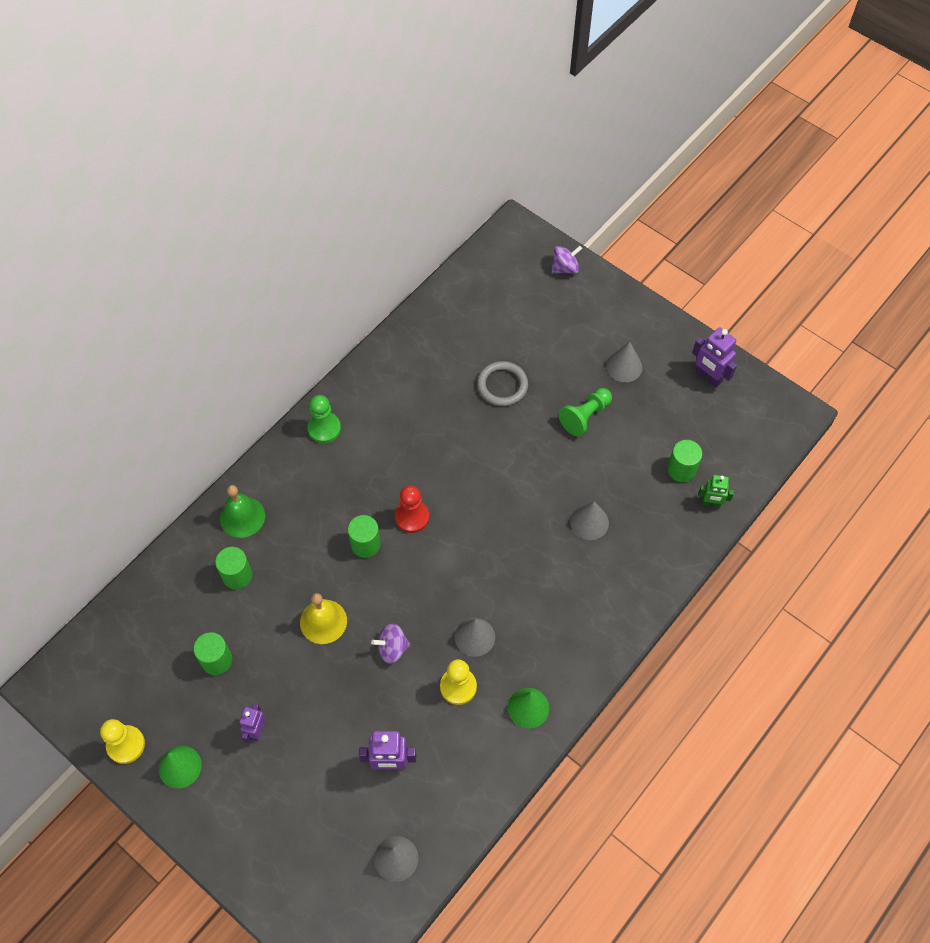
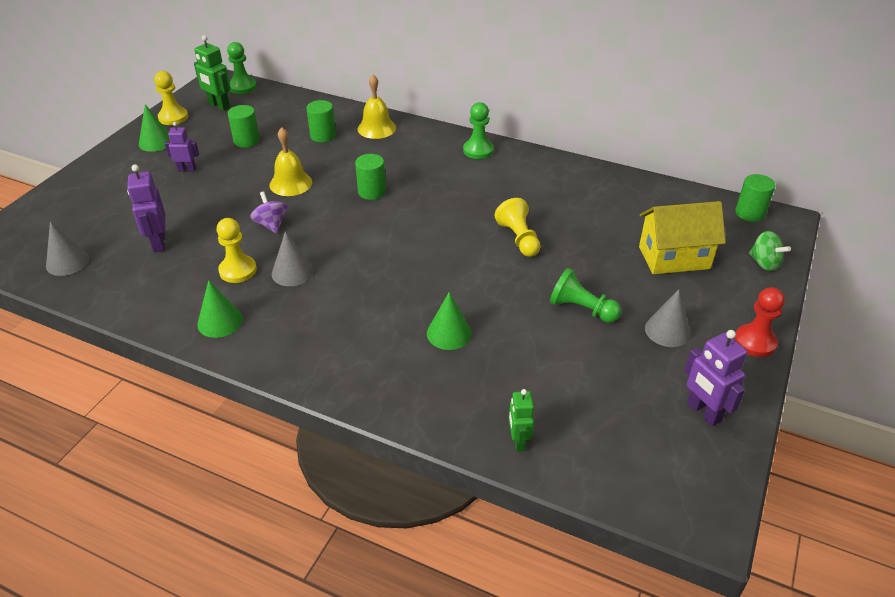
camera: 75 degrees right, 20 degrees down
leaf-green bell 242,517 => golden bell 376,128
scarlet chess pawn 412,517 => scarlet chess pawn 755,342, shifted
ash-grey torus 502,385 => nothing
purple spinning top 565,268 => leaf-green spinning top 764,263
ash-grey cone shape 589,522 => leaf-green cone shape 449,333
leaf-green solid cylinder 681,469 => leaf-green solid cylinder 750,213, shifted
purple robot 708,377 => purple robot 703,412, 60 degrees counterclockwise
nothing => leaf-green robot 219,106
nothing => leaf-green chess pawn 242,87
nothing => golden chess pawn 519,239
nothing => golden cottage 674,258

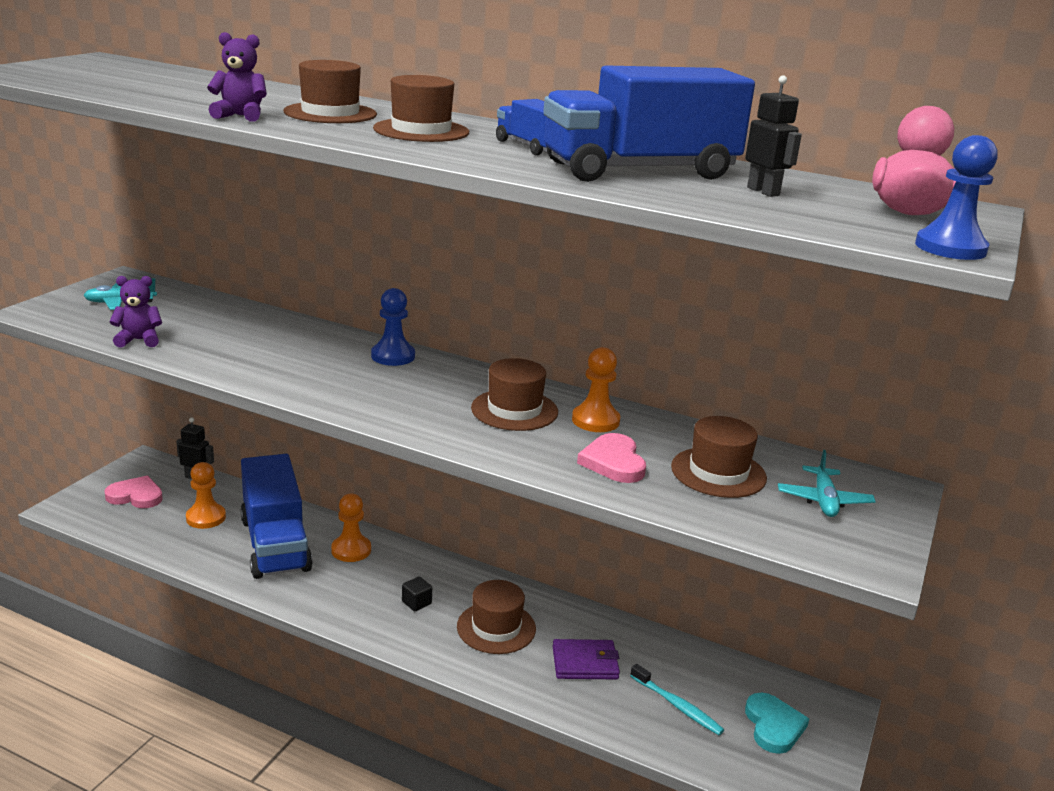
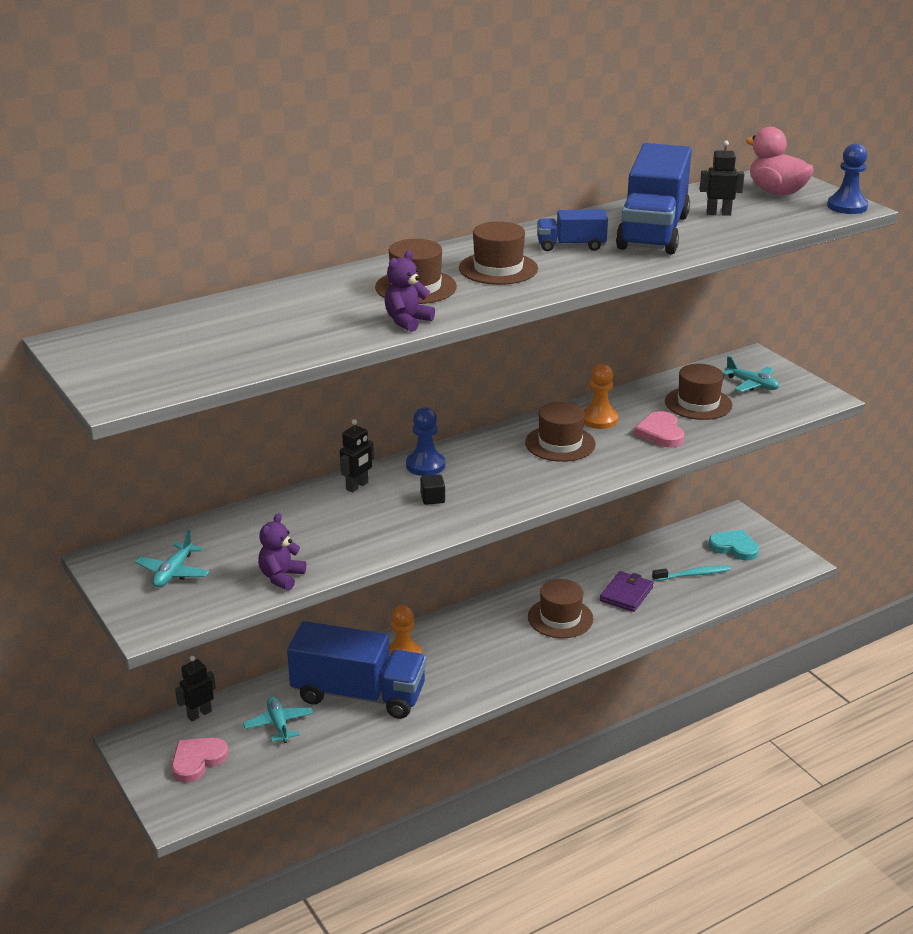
camera: 55 degrees left, 5 degrees up
orange chess pawn 206,517 => teal aeroplane 279,724
ebony cube 416,603 => ebony cube 432,499, shifted
rosy heart 613,462 => rosy heart 660,433, 60 degrees clockwise
nothing => ebony robot 357,486

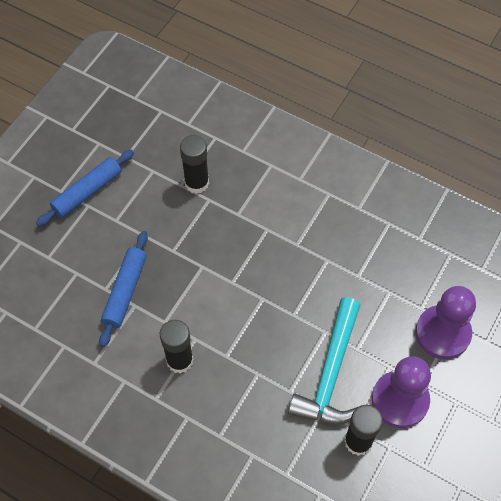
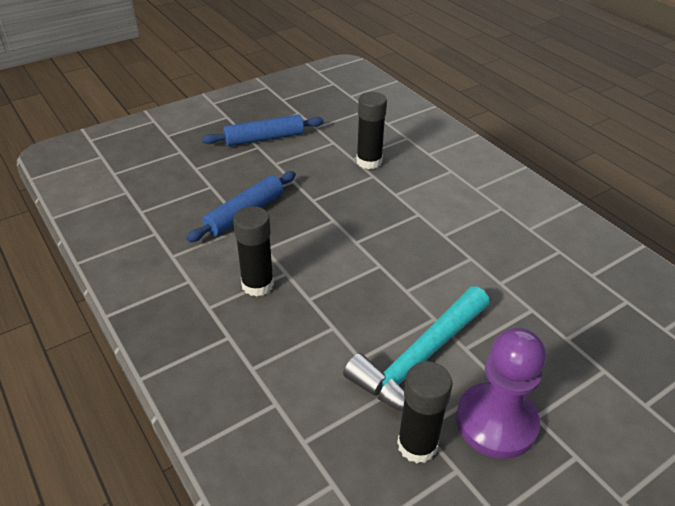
camera: 25 degrees right, 20 degrees down
purple chess pawn 442,333 => nothing

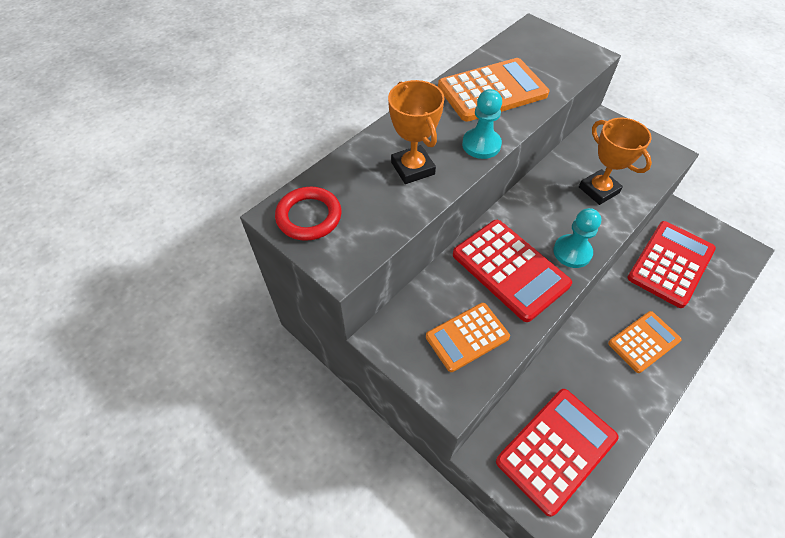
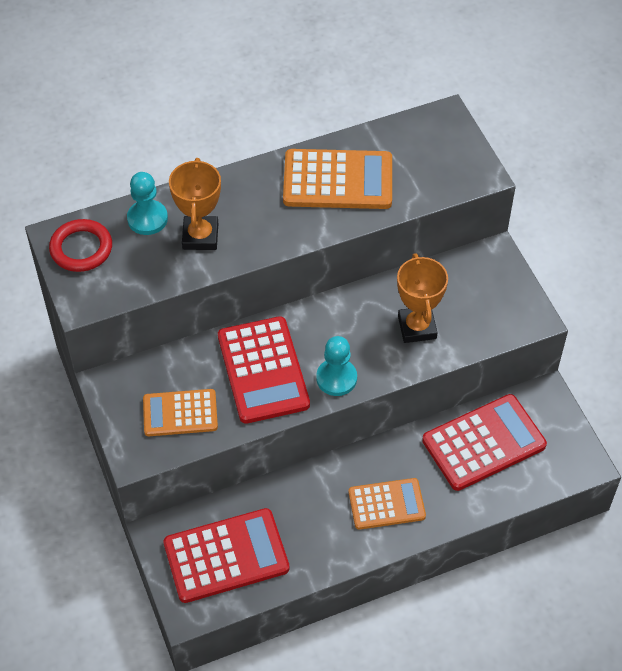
camera: 25 degrees right, 0 degrees up
teal chess pawn 481,145 => teal chess pawn 147,219, shifted

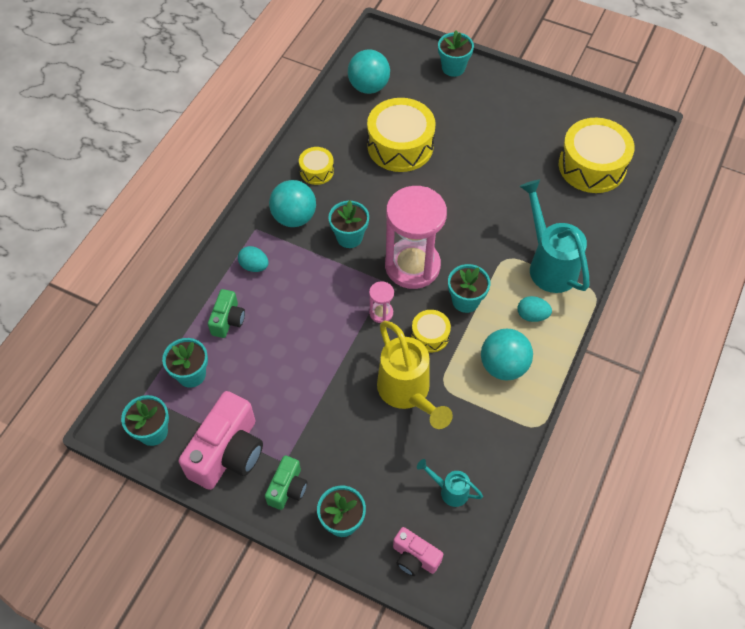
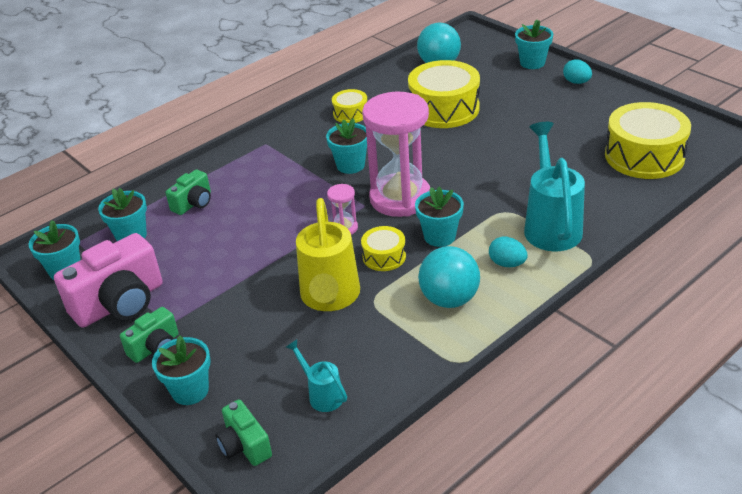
camera: 25 degrees right, 20 degrees down
teal egg shape 254,266 => teal egg shape 576,82, shifted
teal sphere 294,217 => nothing
rosy photo camera 415,557 => leaf-green photo camera 244,445

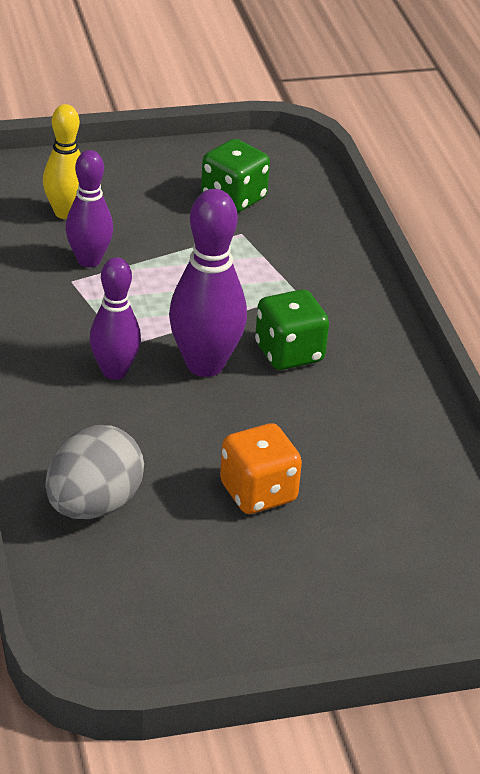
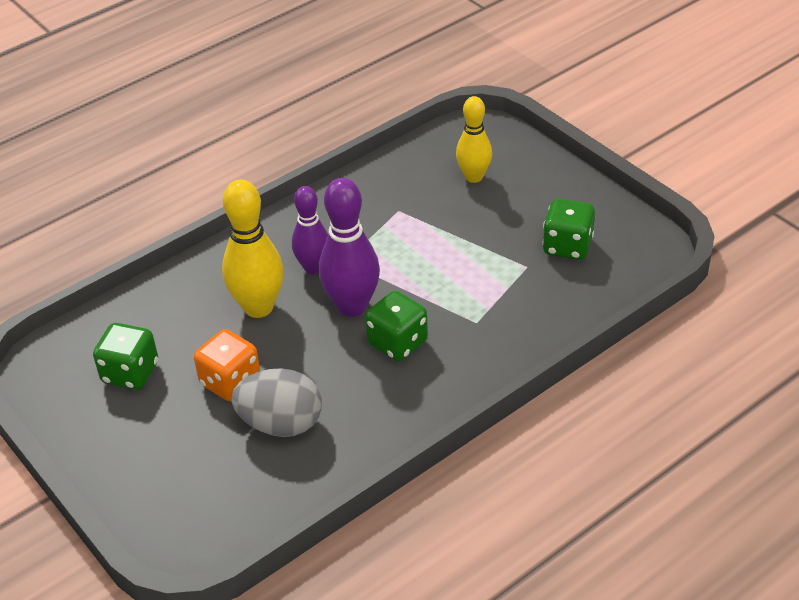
camera: 70 degrees right, 5 degrees up
ash-grey egg shape 93,505 => ash-grey egg shape 281,424, shifted
purple skittle 89,260 => nothing
nothing => leaf-green die 130,373
nothing => golden skittle 258,307

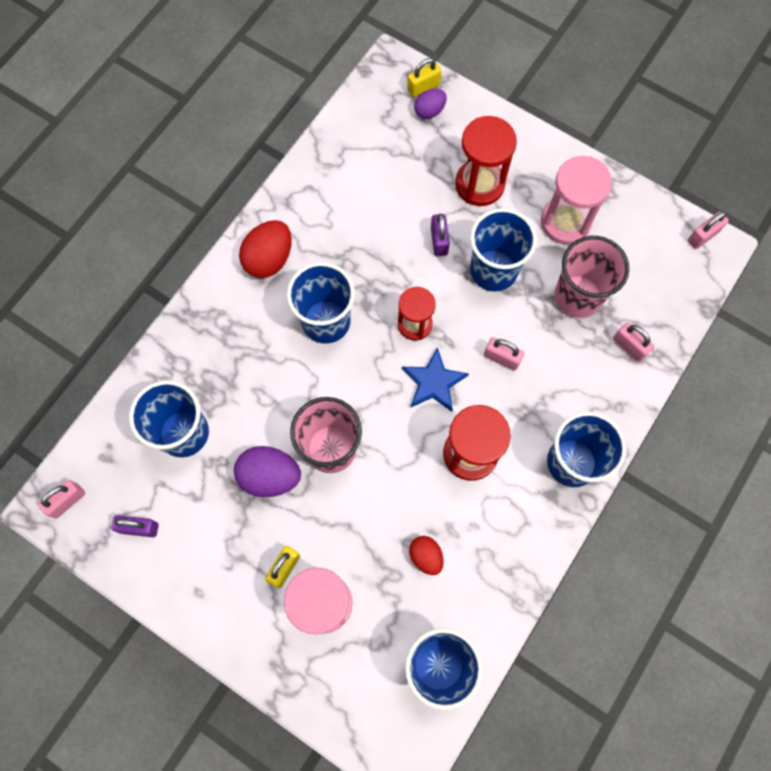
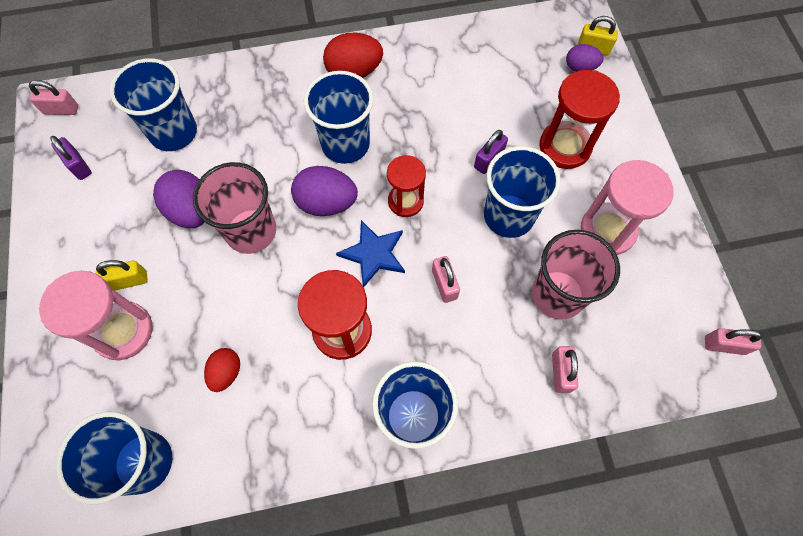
camera: 45 degrees right, 5 degrees down
nothing => purple egg shape 326,203

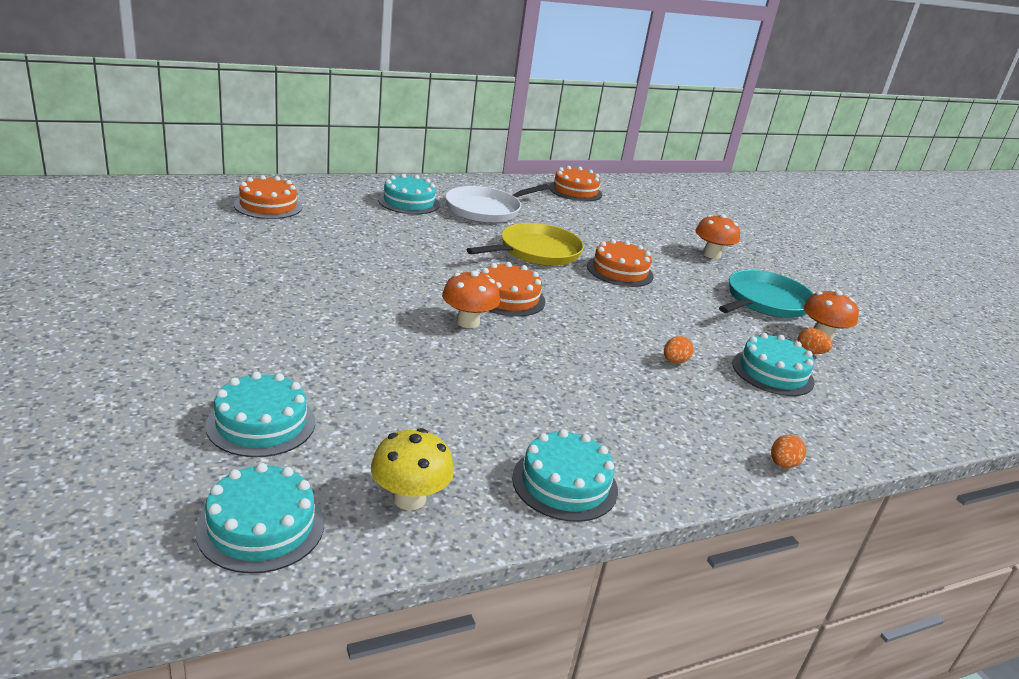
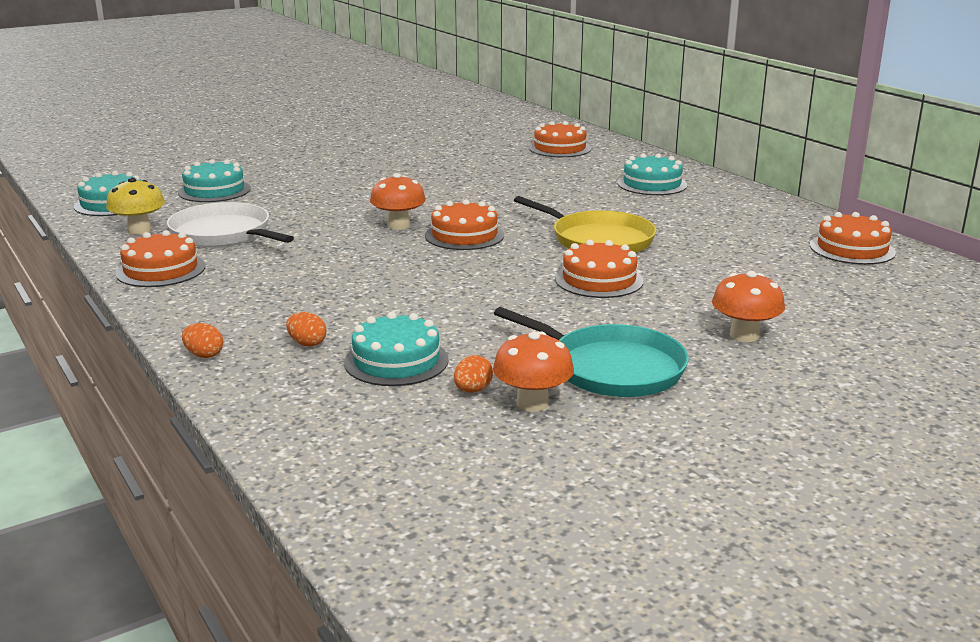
camera: 85 degrees right, 5 degrees down
white pan 486,210 => white pan 224,234, shifted
teal gateau 565,483 => orange gateau 161,270
orange egg shape 674,361 => orange egg shape 307,343, shifted

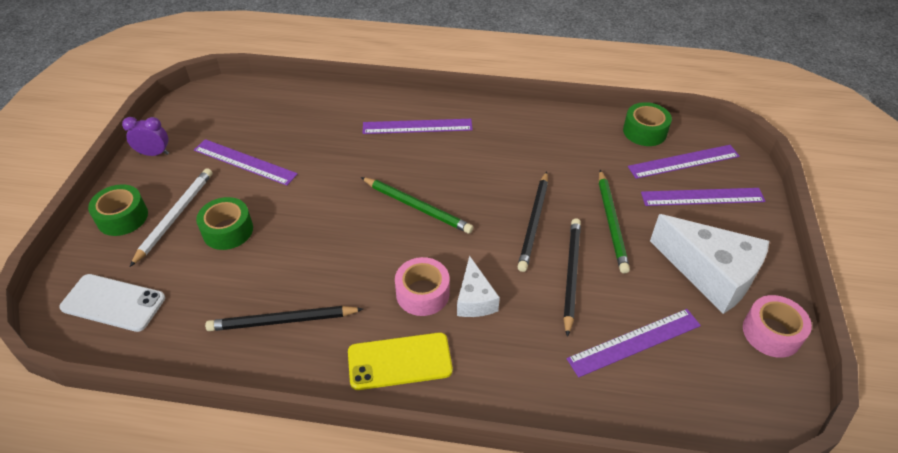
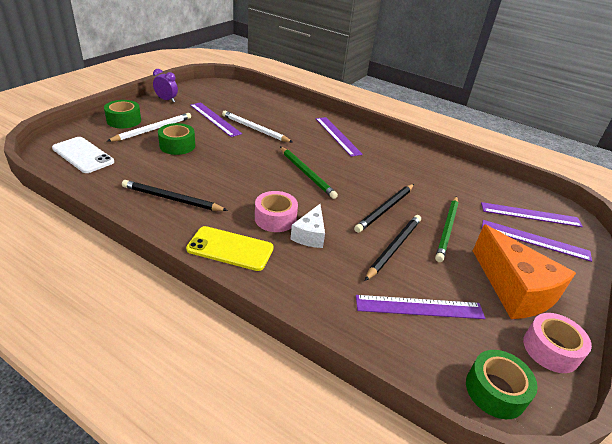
camera: 20 degrees right, 10 degrees down
purple straightedge 417,126 => purple straightedge 337,136, 45 degrees clockwise
leaf-green sticky tape 644,131 => leaf-green sticky tape 495,391, shifted
white piece of cheese 710,274 => orange piece of cheese 514,289
nothing => white lead pencil 254,129

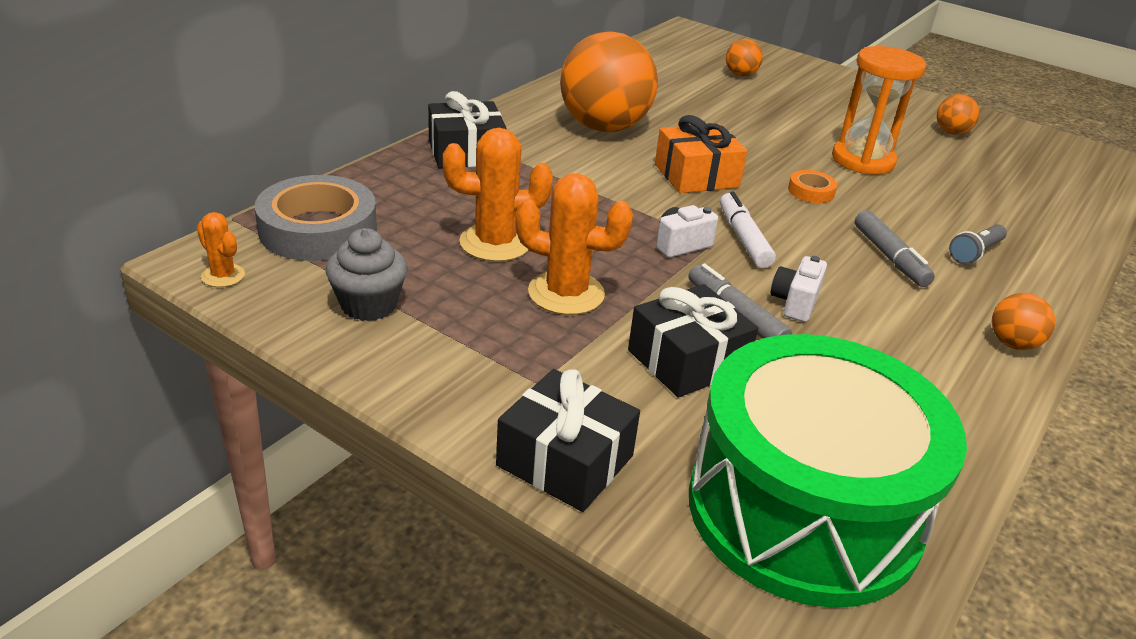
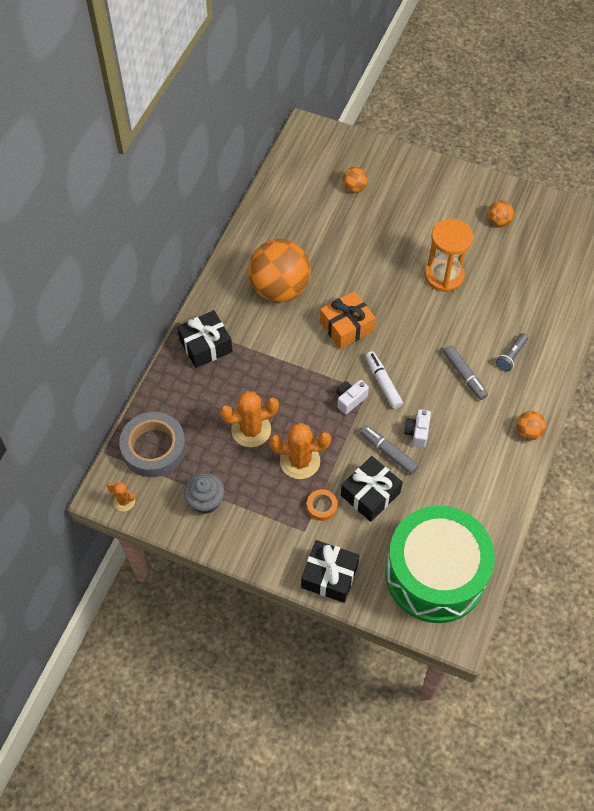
camera: 10 degrees left, 25 degrees up
orange sticky tape 811,191 => orange sticky tape 321,506, shifted

